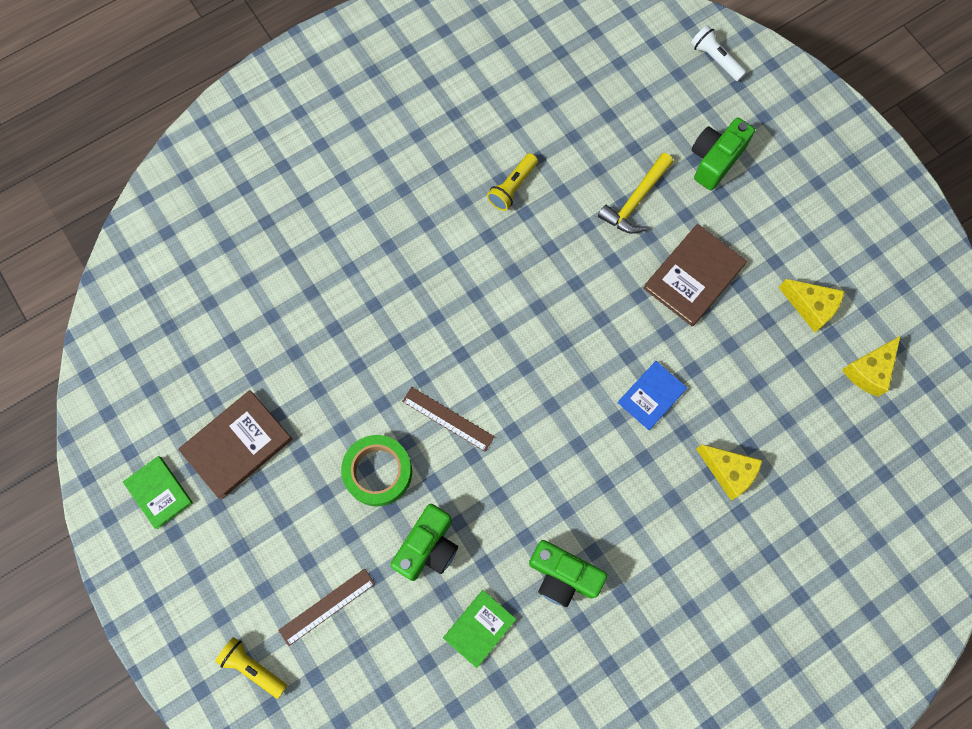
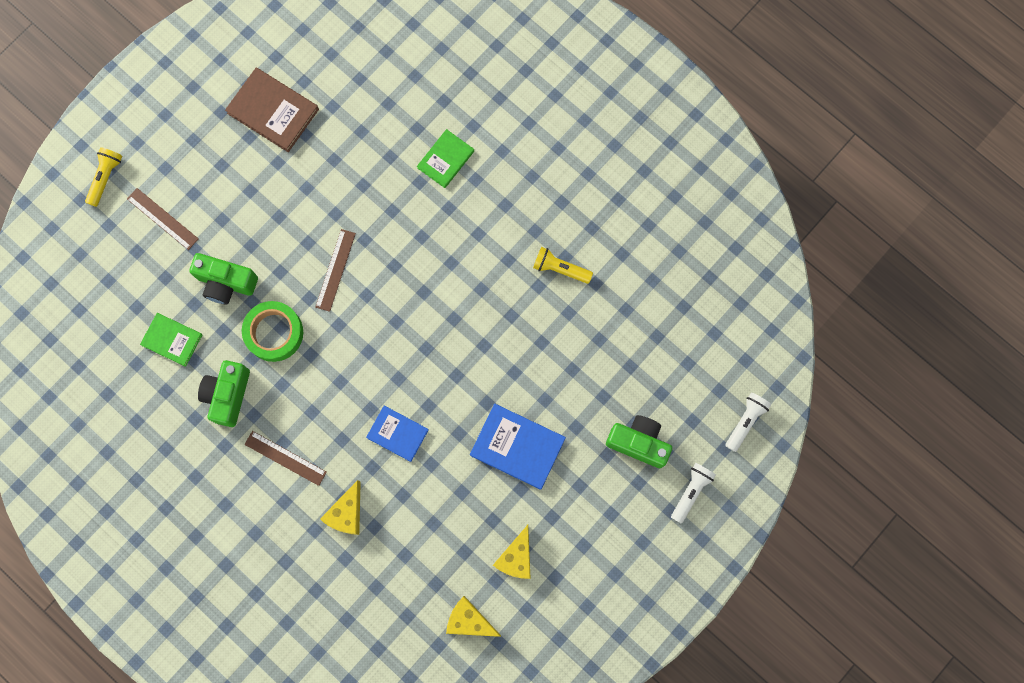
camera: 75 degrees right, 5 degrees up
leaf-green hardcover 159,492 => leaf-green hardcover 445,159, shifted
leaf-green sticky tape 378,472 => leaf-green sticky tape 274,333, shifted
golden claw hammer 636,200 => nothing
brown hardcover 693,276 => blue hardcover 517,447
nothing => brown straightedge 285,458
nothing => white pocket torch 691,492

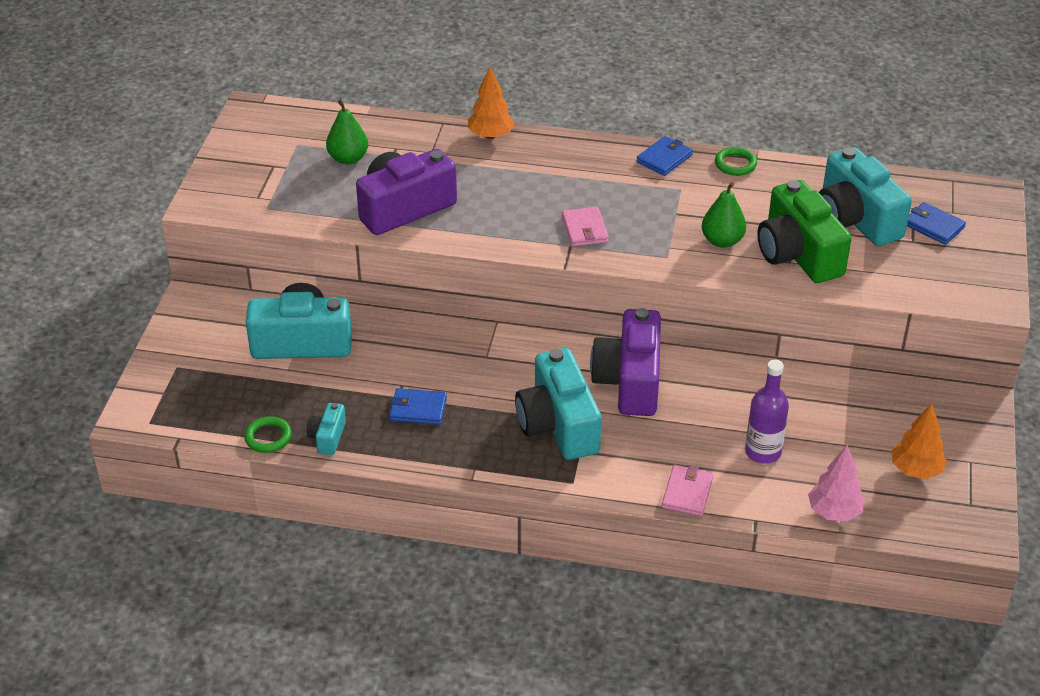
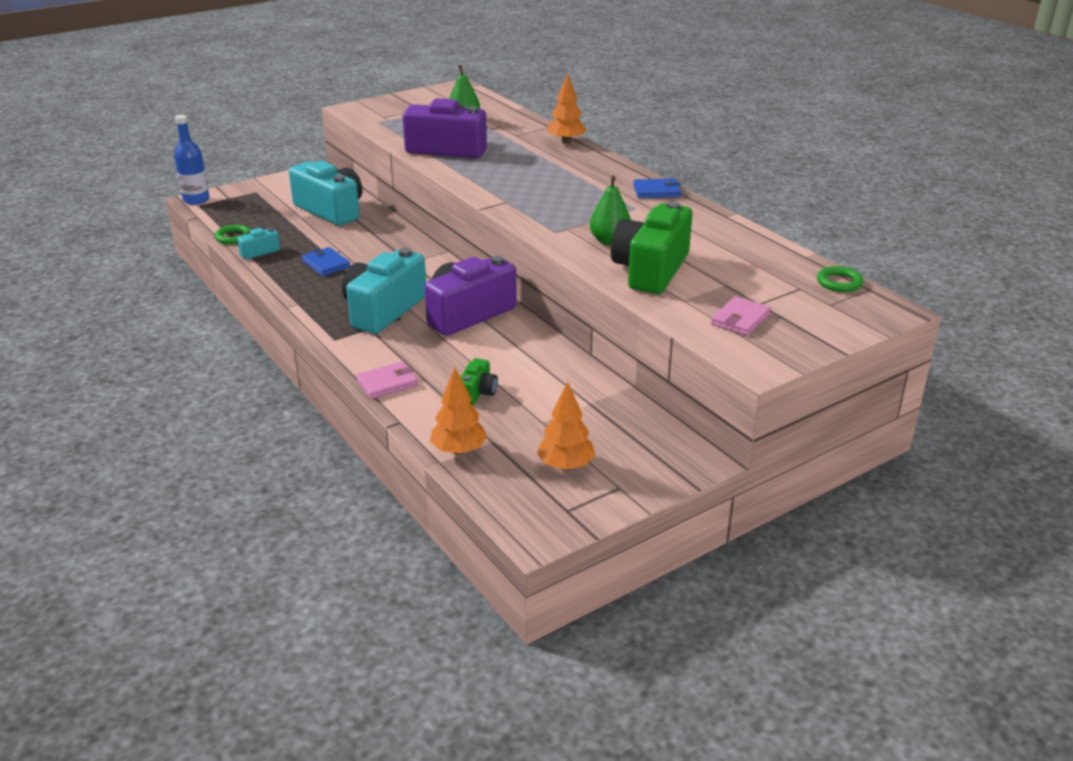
camera: 45 degrees right, 10 degrees down
rosy card wallet 585,229 => rosy card wallet 740,319, shifted
leaf-green torus 735,164 => leaf-green torus 839,282, shifted
purple bottle 763,452 => leaf-green photo camera 478,392
rosy toy tree 834,512 => orange toy tree 459,450
teal photo camera 855,219 => nothing
blue card wallet 933,226 => nothing
nothing => blue bottle 196,200

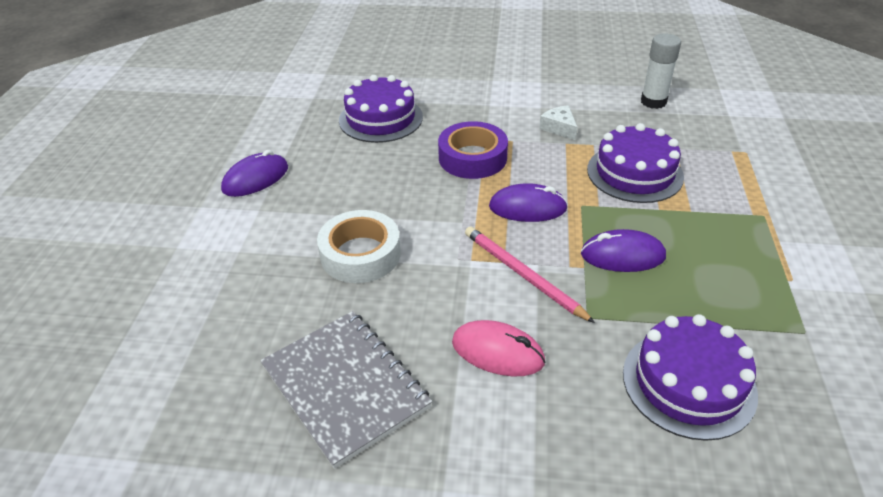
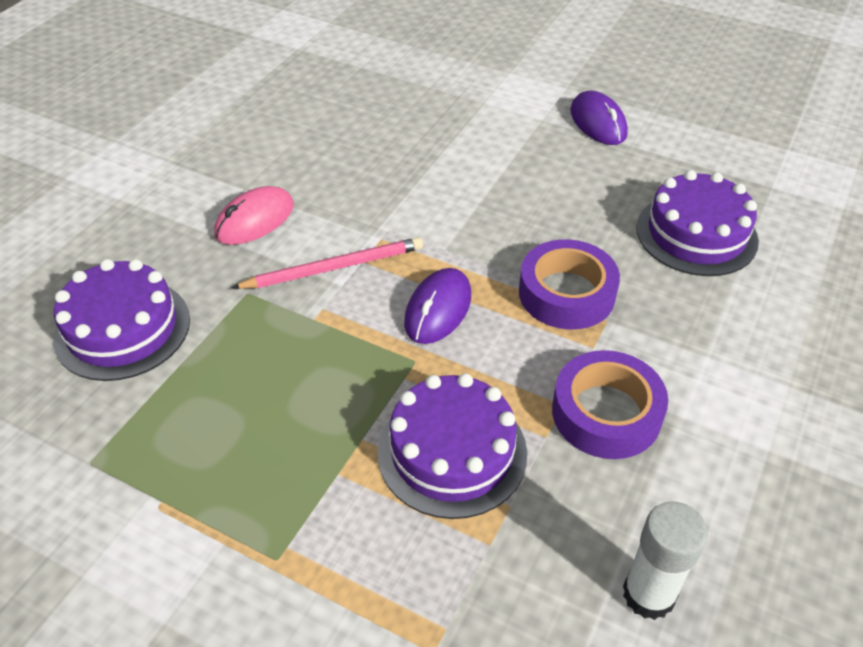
camera: 110 degrees right, 5 degrees up
ash-grey exercise book 345,387 => nothing
white sticky tape 360,254 => nothing
white piece of cheese 559,128 => purple sticky tape 606,413
purple computer mouse 622,256 => nothing

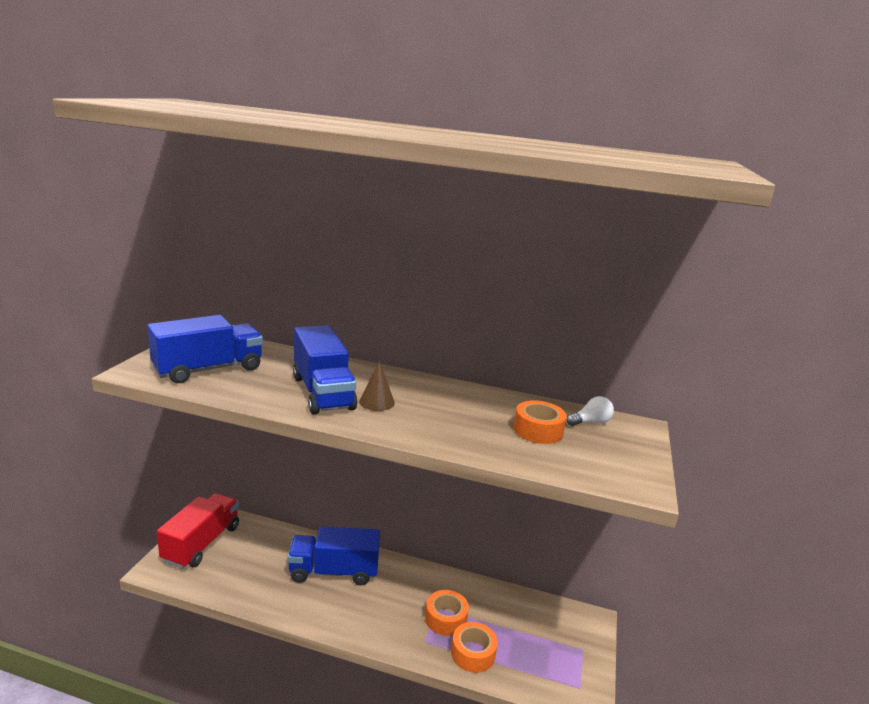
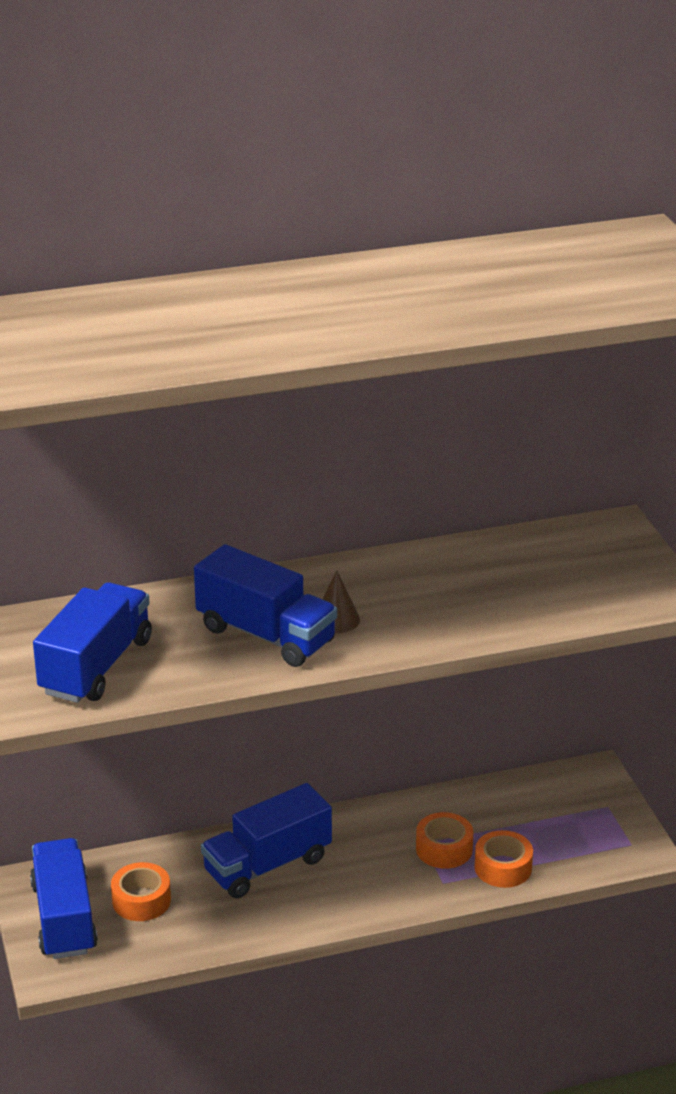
camera: 30 degrees left, 10 degrees up
scarlet truck 201,543 => blue truck 64,918
orange sticky tape 538,430 => orange sticky tape 141,900, shifted
white lightbulb 590,422 => nothing

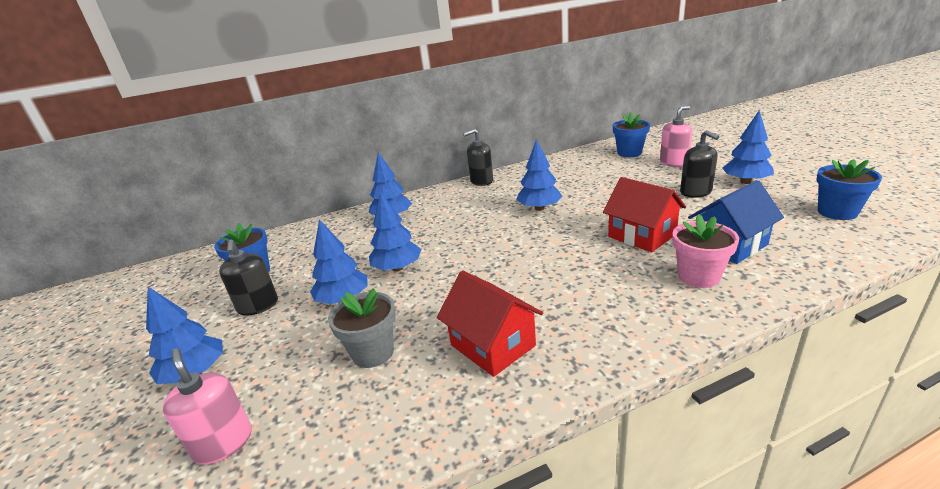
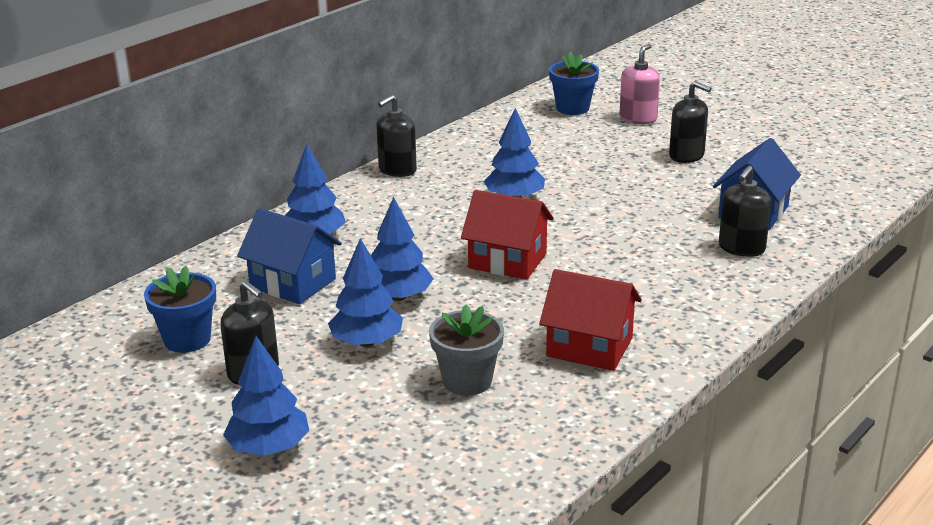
camera: 30 degrees left, 0 degrees up
rosy soap pump 223,443 => nothing
scarlet cottage 642,236 => scarlet cottage 507,261, shifted
rosy flower pot 698,276 => ebony soap pump 741,248
blue toy tree 745,182 => nothing
blue flower pot 837,212 => nothing
nothing => blue cottage 293,283

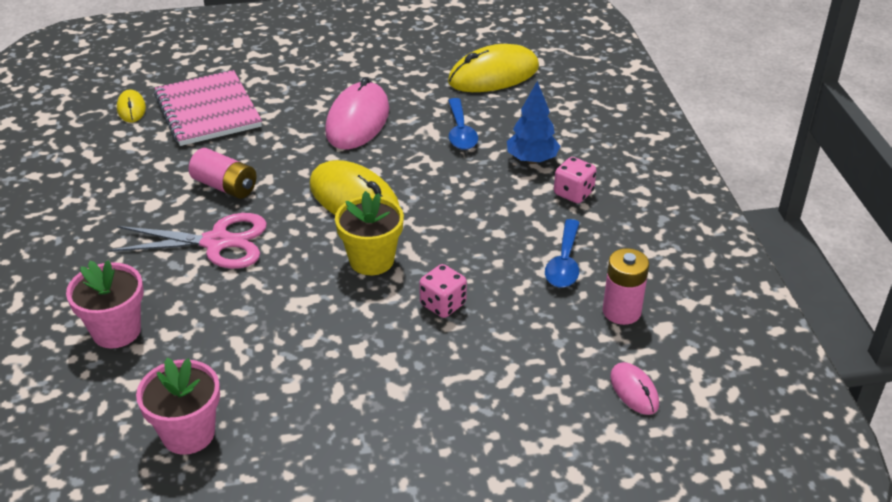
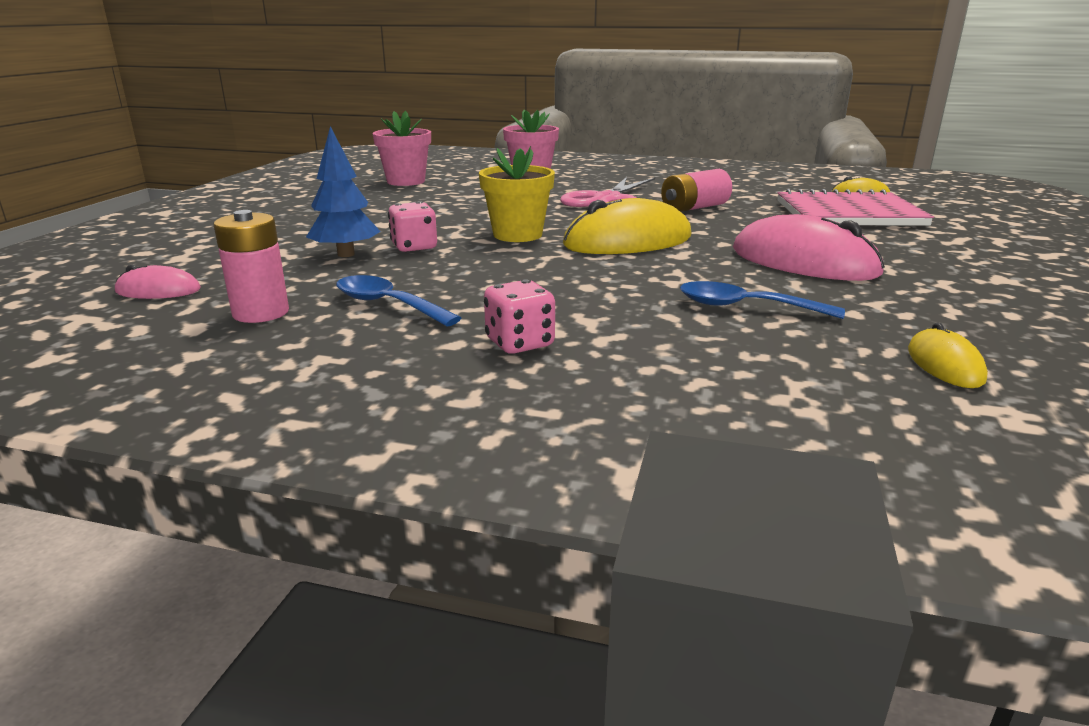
camera: 115 degrees right, 15 degrees down
golden computer mouse 493,75 => golden computer mouse 944,364, x0.50
blue toy tree 532,160 => blue toy tree 346,254, shifted

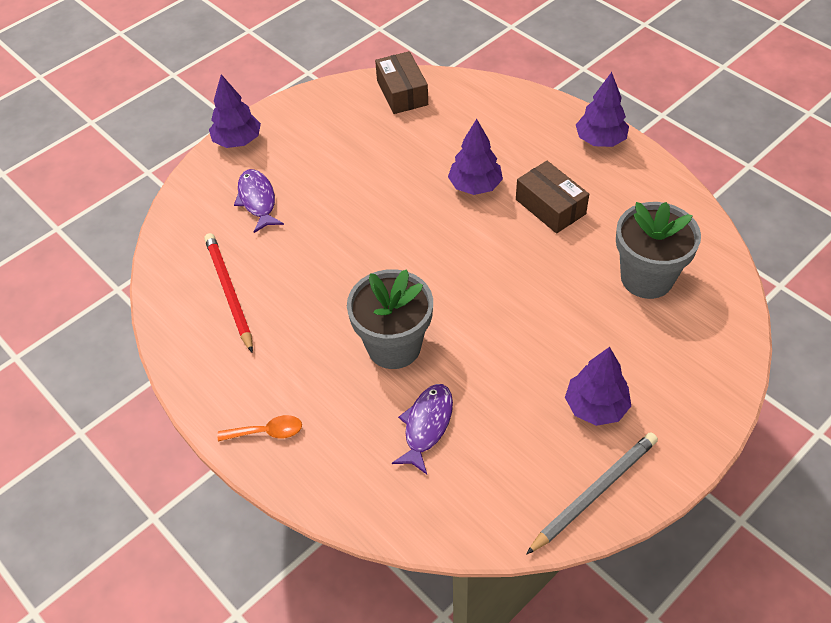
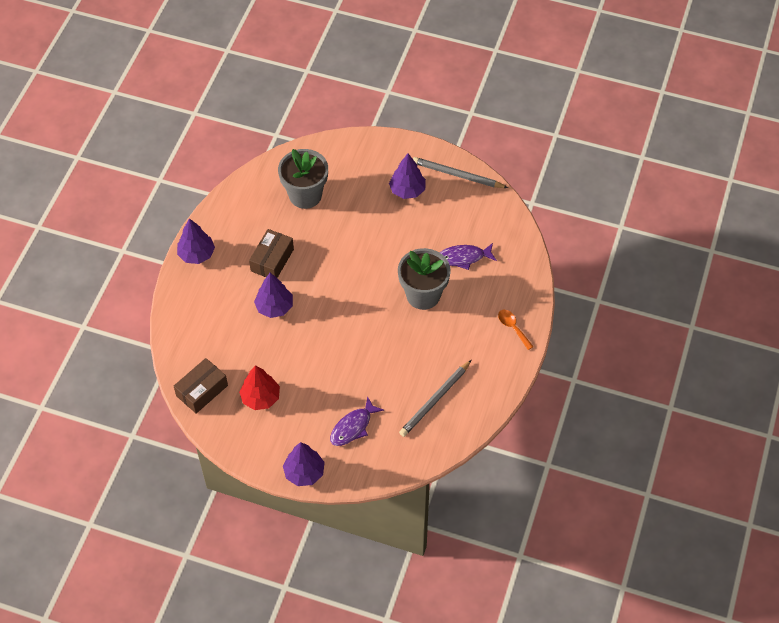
camera: 120 degrees left, 5 degrees up
scarlet lead pencil 229,292 => ash-grey lead pencil 435,400
nothing => scarlet toy tree 260,398

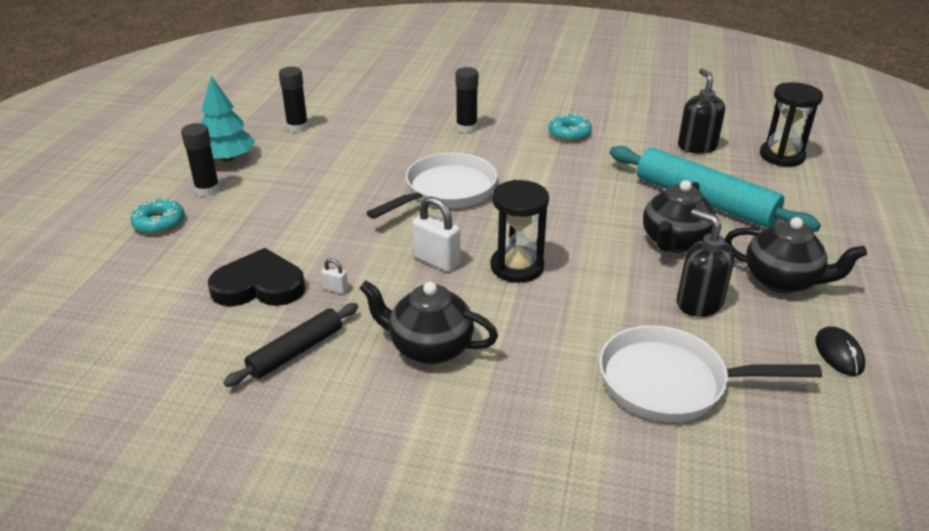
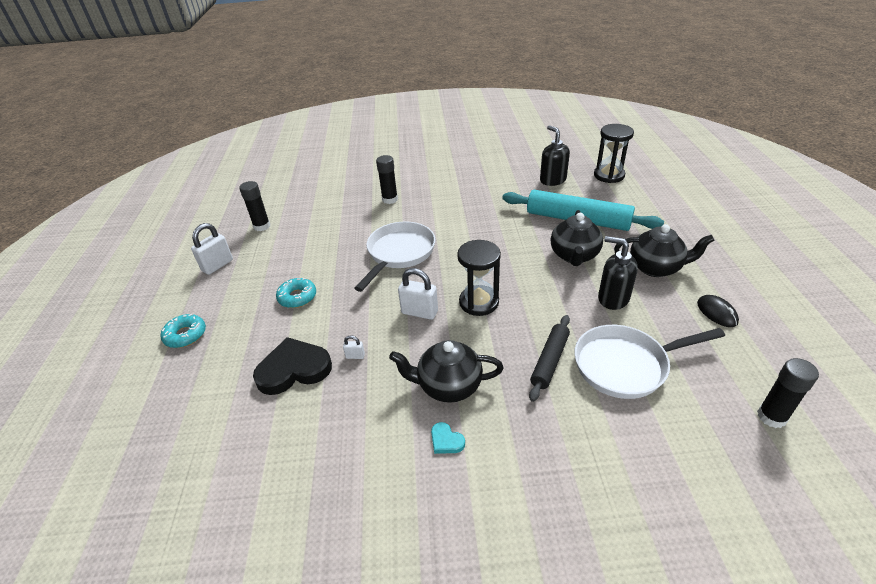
camera: 15 degrees left, 5 degrees up
ebony stick of glue 207,190 => ebony stick of glue 771,417, shifted
teal toy tree 227,159 => white padlock 217,265
ebony rolling pin 296,351 => ebony rolling pin 549,361, shifted
teal donut 569,133 => teal donut 297,297, shifted
nothing => teal heart 446,440

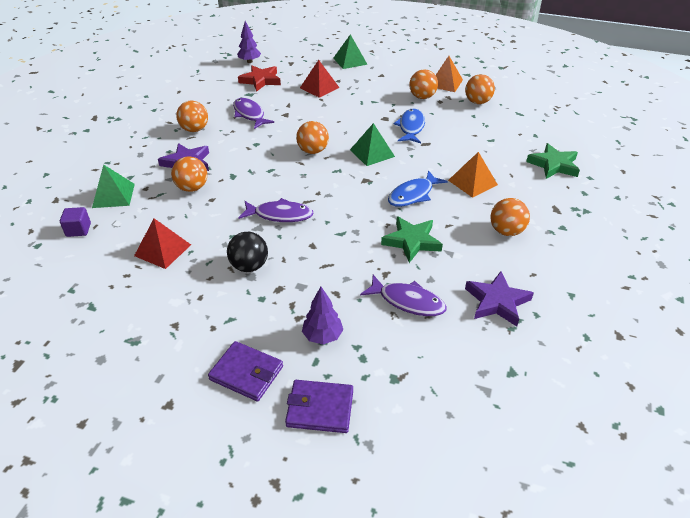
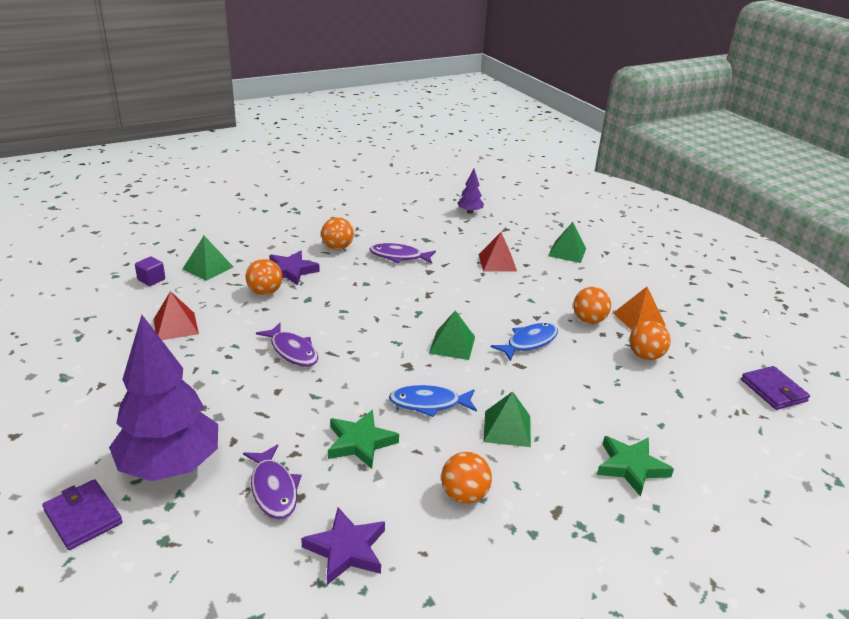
camera: 40 degrees right, 10 degrees down
purple card wallet 246,373 => purple card wallet 773,390, shifted
ebony sphere 249,266 => nothing
purple fish figure 249,114 => purple fish figure 399,256, 90 degrees counterclockwise
scarlet star shape 260,80 => nothing
orange sphere 313,151 => nothing
purple toy tree 322,336 => purple toy tree 170,466, x2.29
orange pyramid shape 472,182 => leaf-green pyramid shape 507,428

